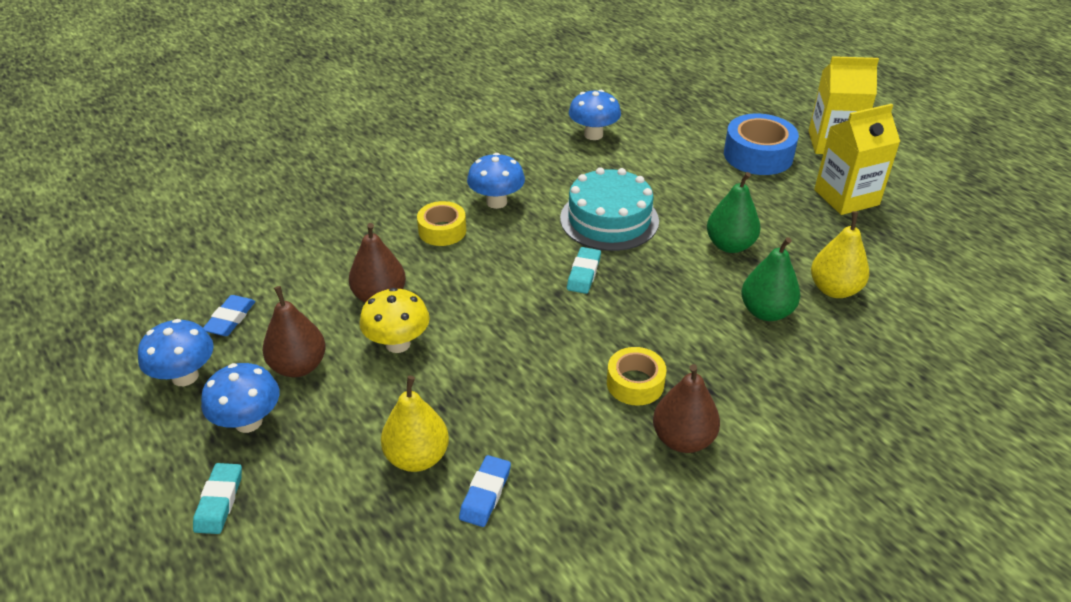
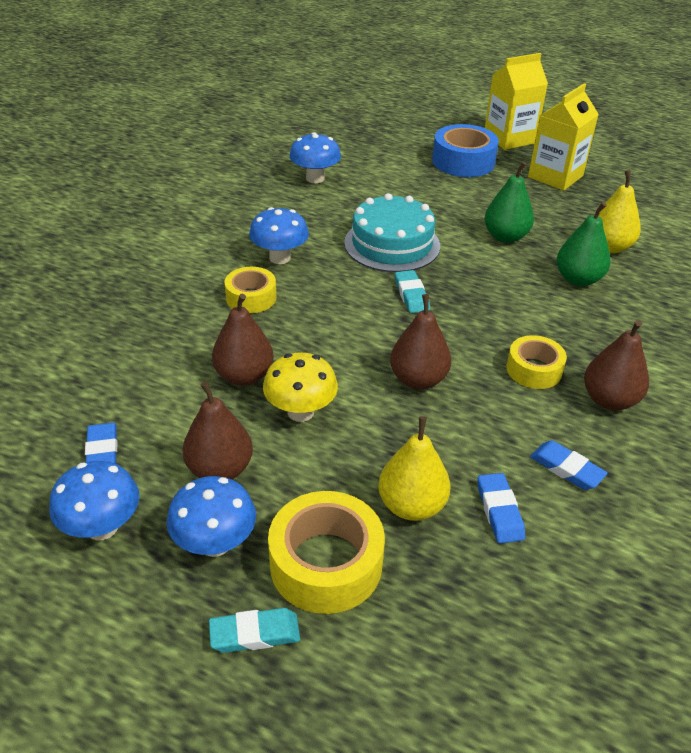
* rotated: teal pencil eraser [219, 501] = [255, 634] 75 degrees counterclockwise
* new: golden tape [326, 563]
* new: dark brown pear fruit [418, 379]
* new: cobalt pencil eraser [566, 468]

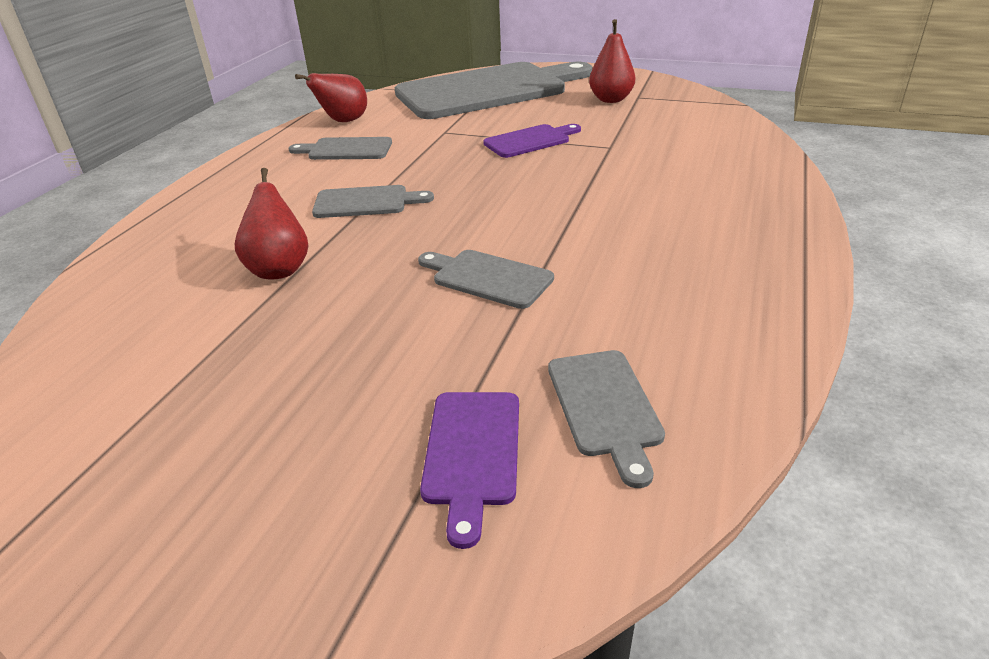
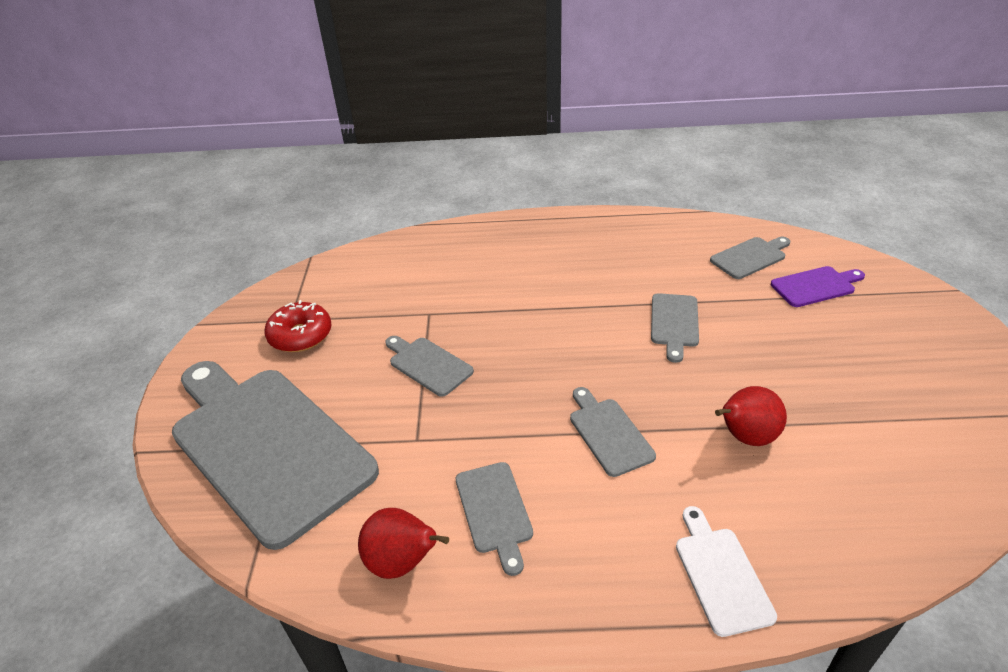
* swapped: crimson pear fruit [611, 99] to crimson donut [300, 335]
* repainted: royal purple cutting board [530, 141] to ash-grey cutting board [428, 365]
* new: snow-white cutting board [720, 574]

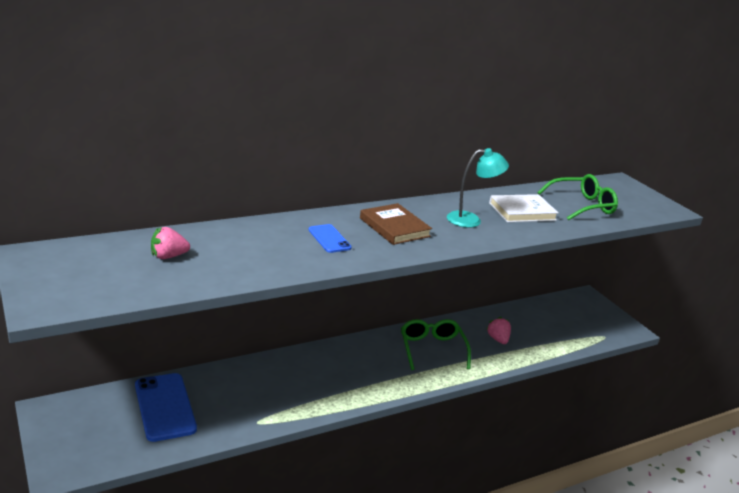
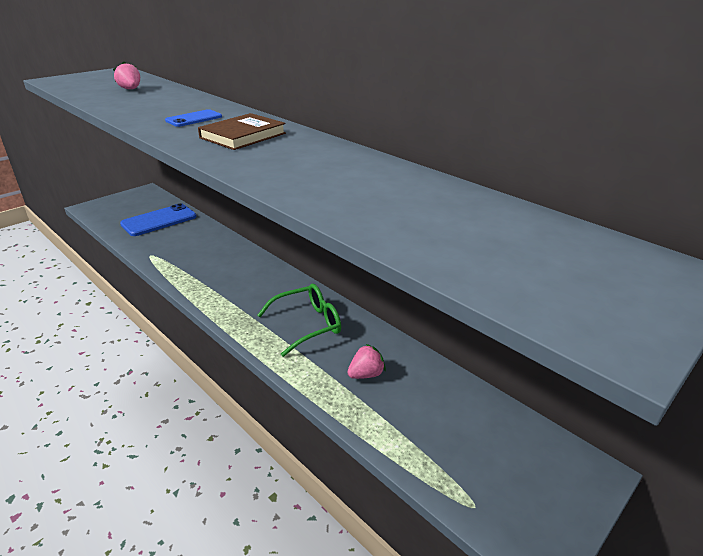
* gone: teal lamp [471, 220]
* gone: snow-white hardback [522, 211]
* gone: emerald glasses [582, 205]

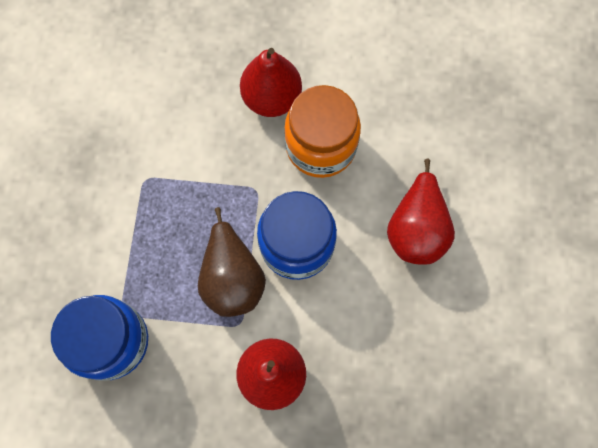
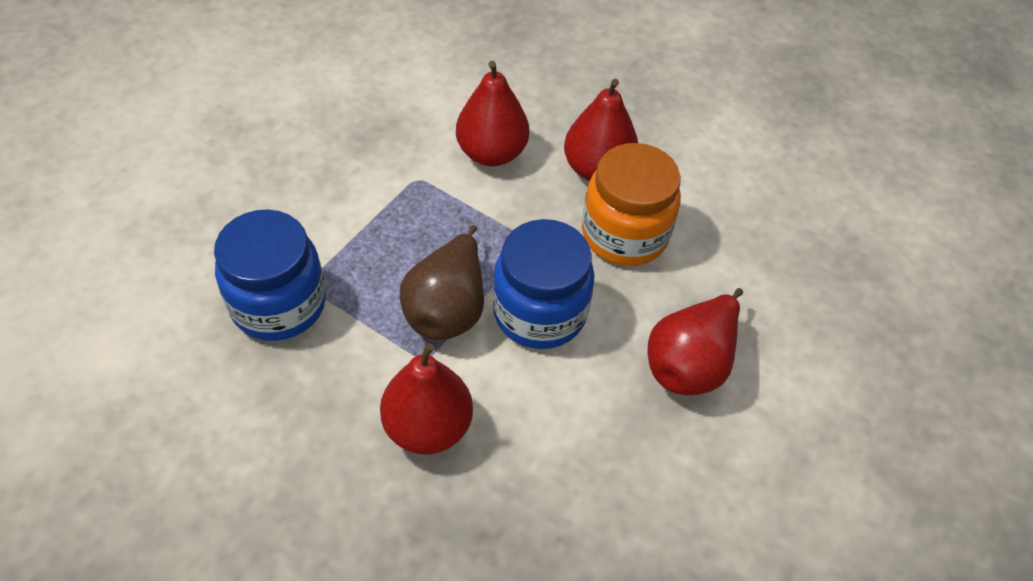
* new: crimson pear fruit [491, 153]

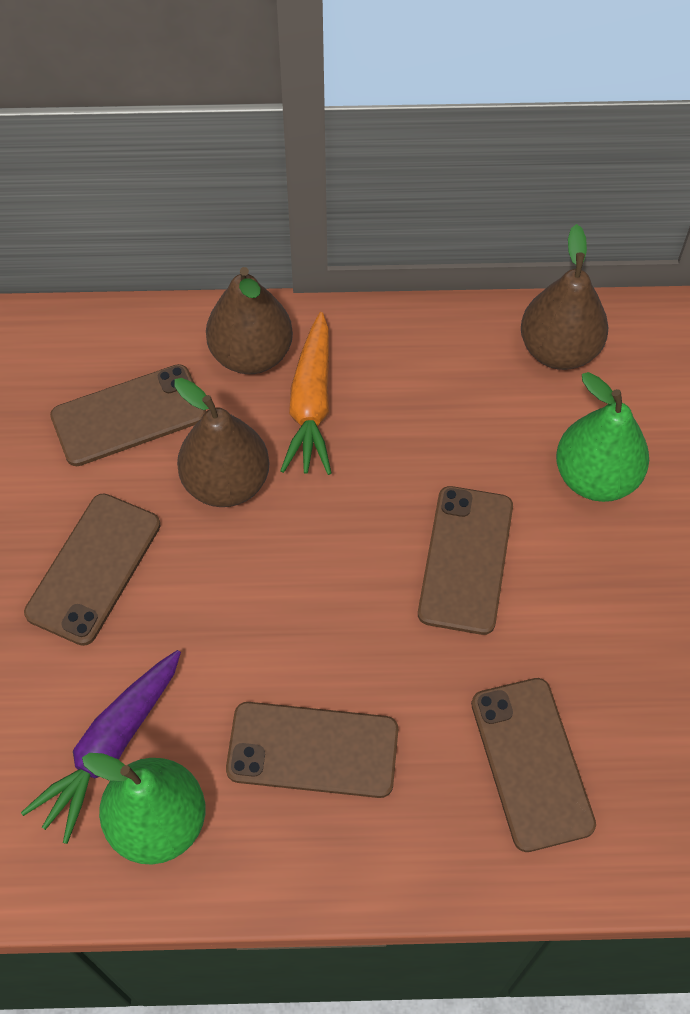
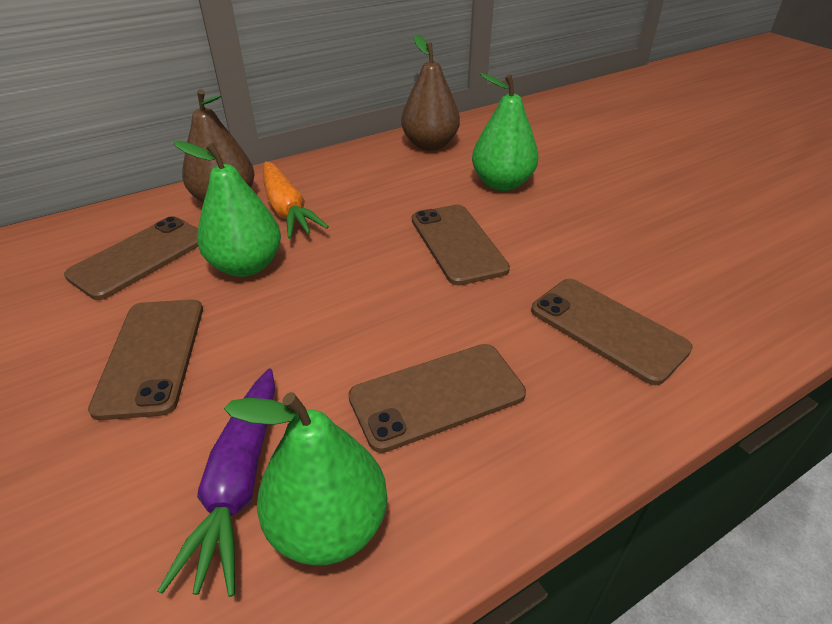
* repainted: dark brown pear fruit [226, 482] to emerald pear fruit [246, 265]

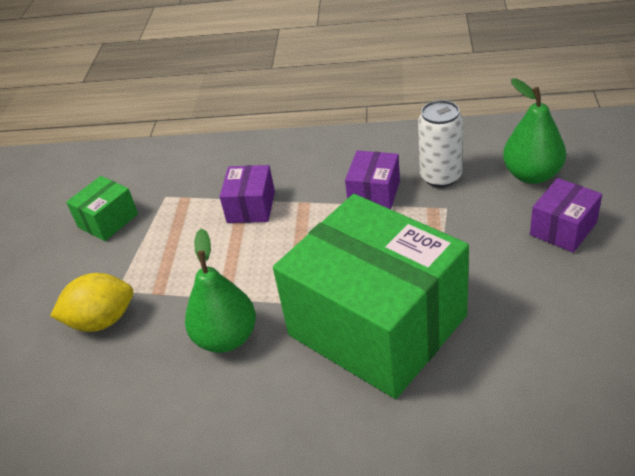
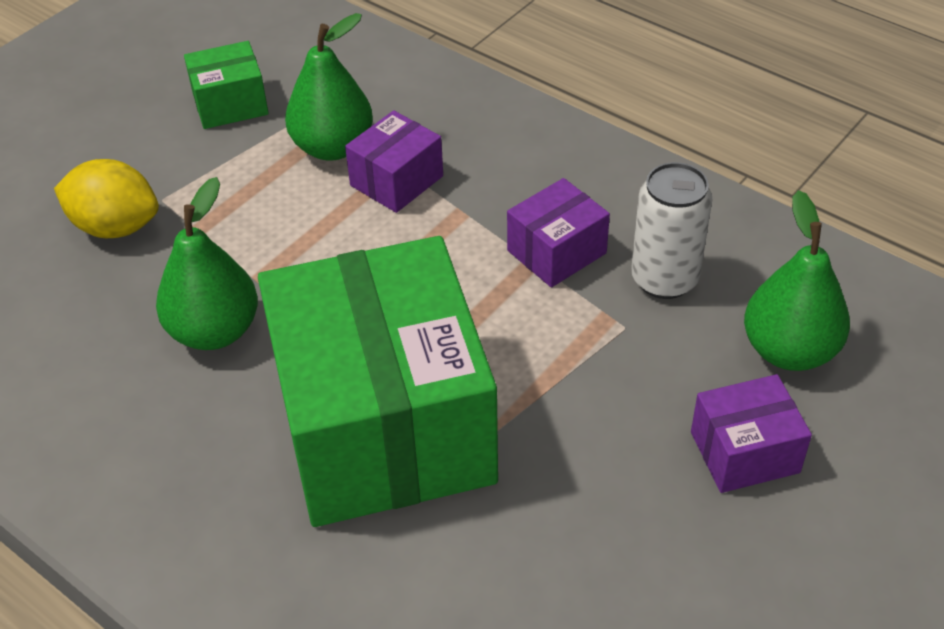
* new: emerald pear fruit [333, 147]

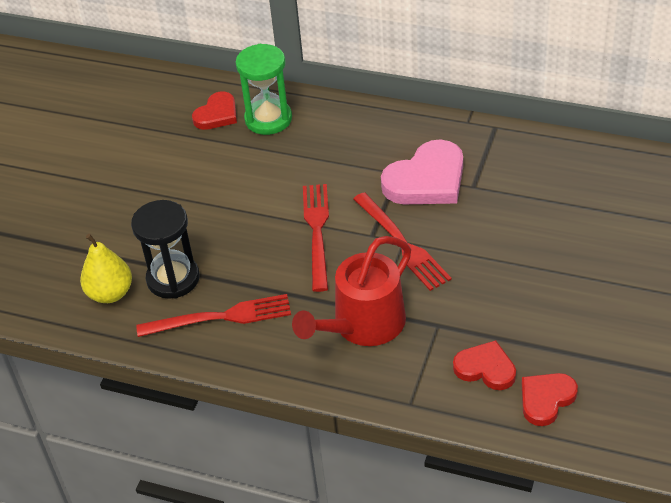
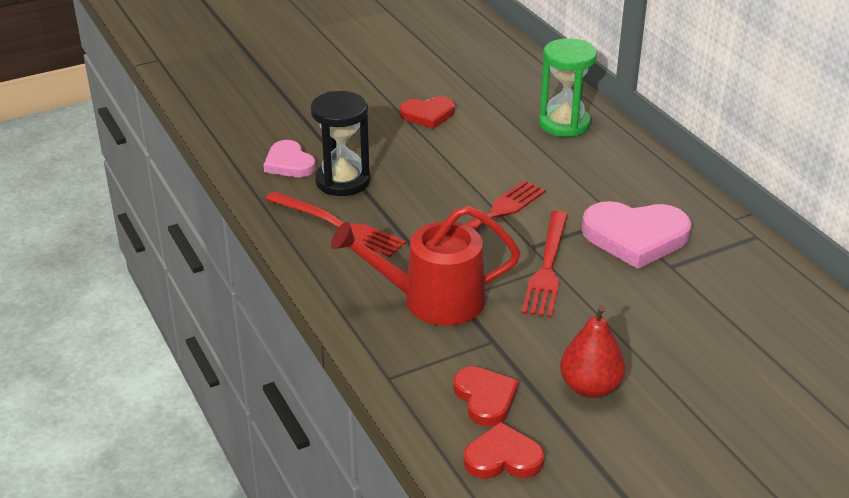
* swapped: golden pear fruit [110, 293] to pink love heart [289, 163]
* shifted: crimson love heart [217, 114] to [428, 115]
* new: crimson pear fruit [590, 387]

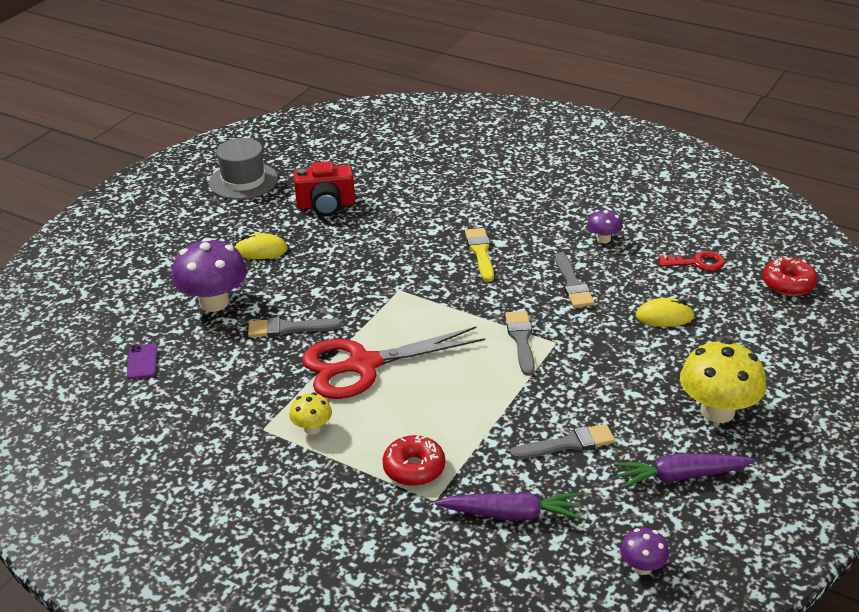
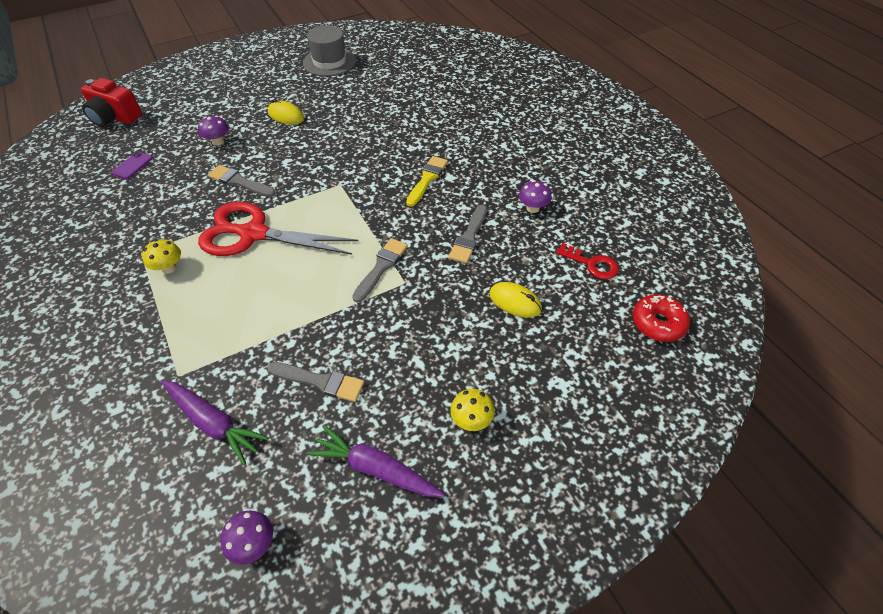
* shifted: crimson photo camera [326, 205] to [115, 117]
* scaled: royal purple toadstool [214, 302] = [218, 142] x0.51
* scaled: golden toadstool [717, 411] = [471, 420] x0.51
* gone: crimson donut [414, 468]

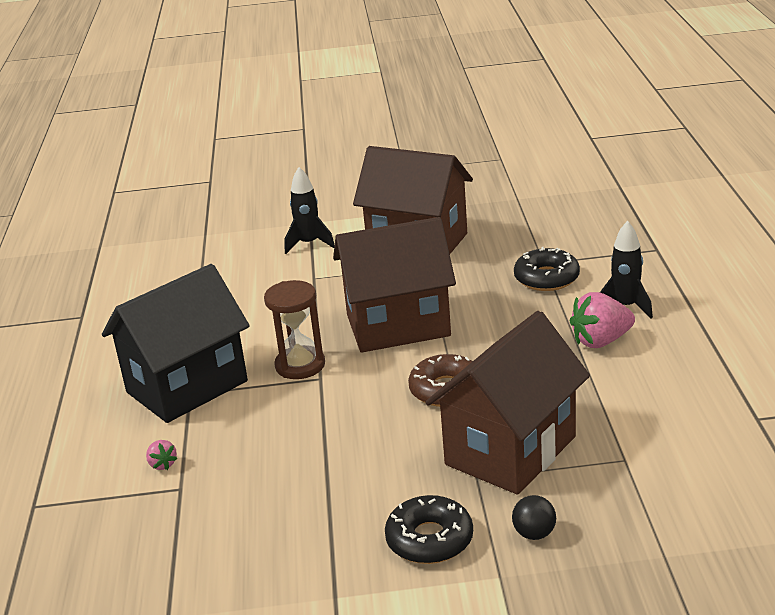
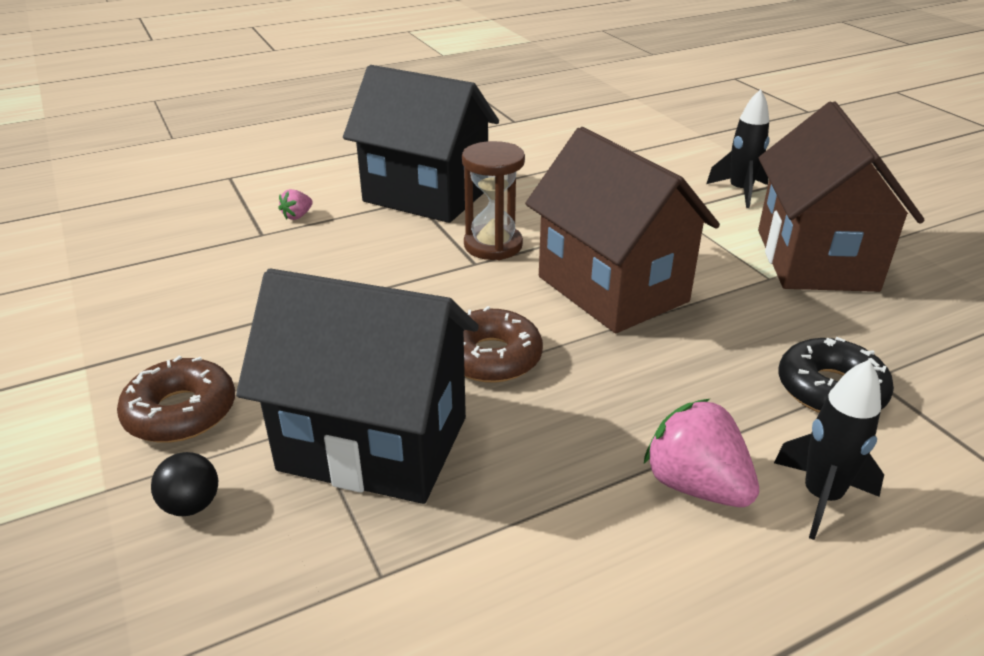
* repainted: black donut [429, 539] to dark brown donut [181, 412]
* repainted: dark brown cottage [510, 450] to black cottage [374, 443]

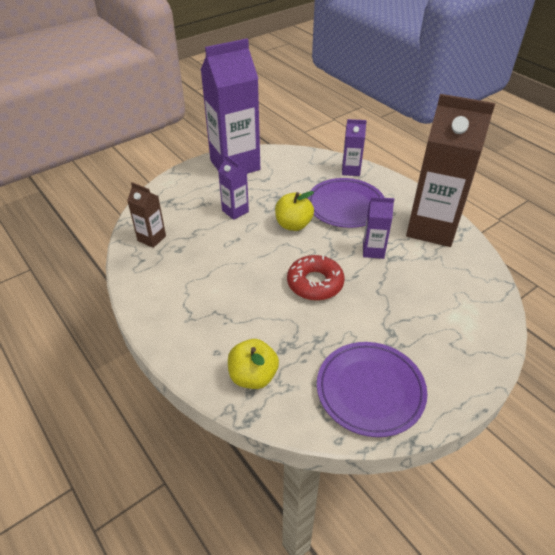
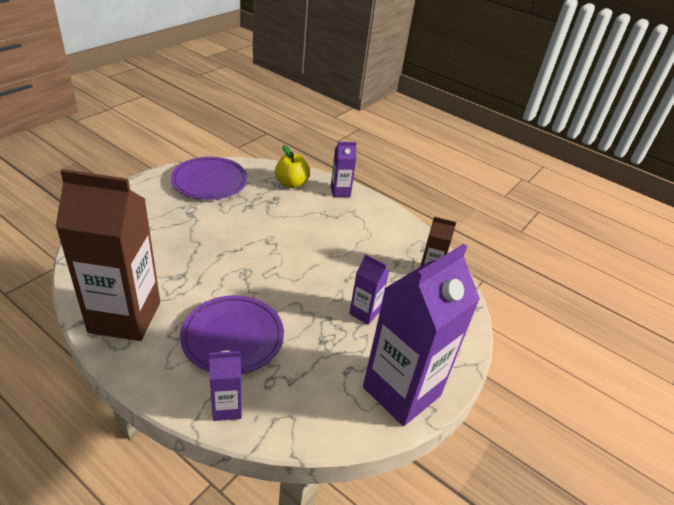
* shifted: royal purple carton [373, 251] to [340, 191]
* gone: golden toy apple [293, 225]
* gone: crimson donut [315, 283]

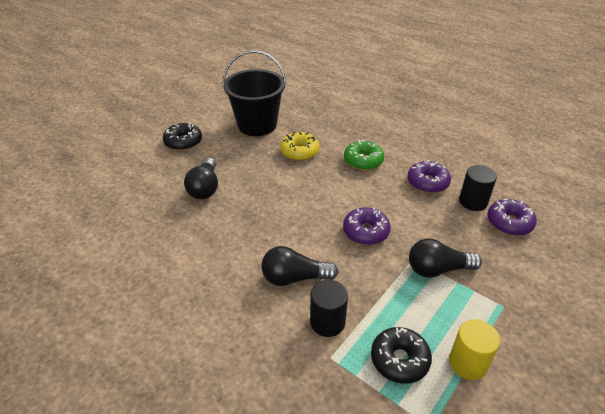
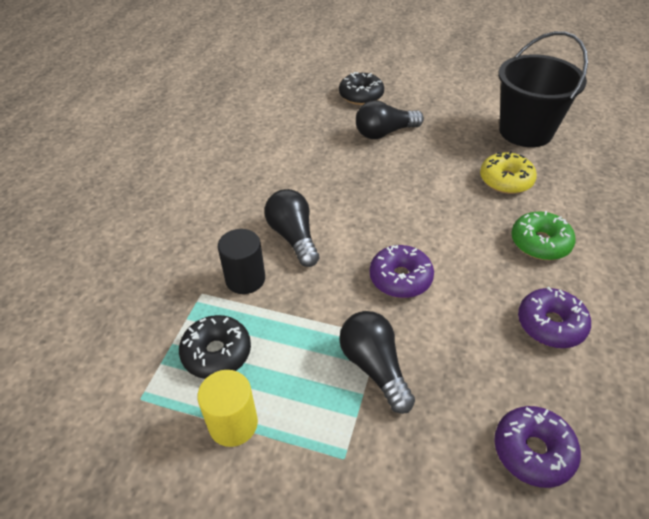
* shifted: black donut [183, 142] to [361, 95]
* gone: black cylinder [473, 202]

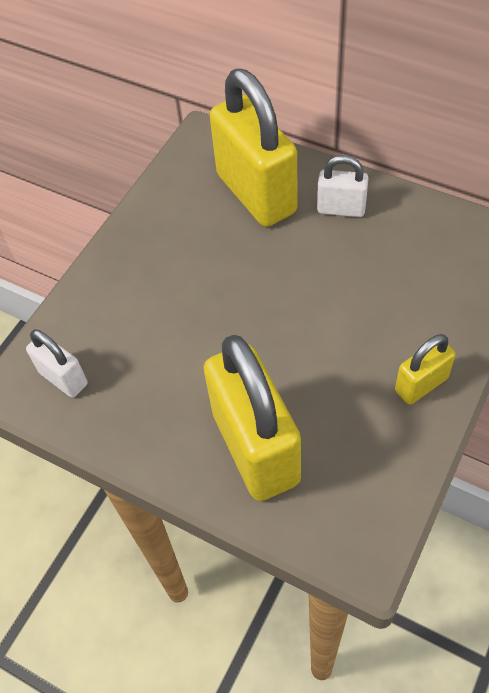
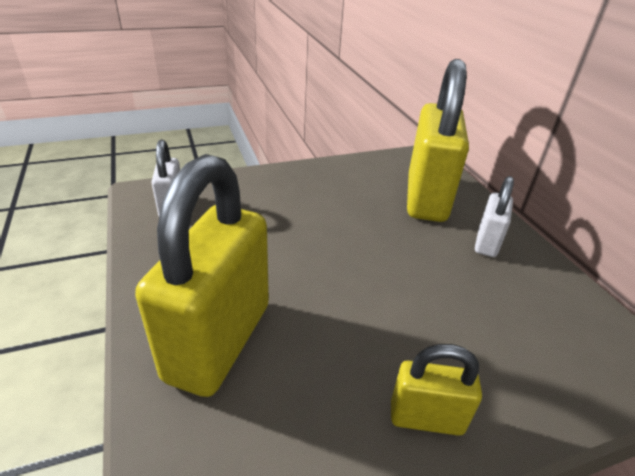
* rotated: snow-white lock [341, 209] = [486, 243] 60 degrees clockwise

